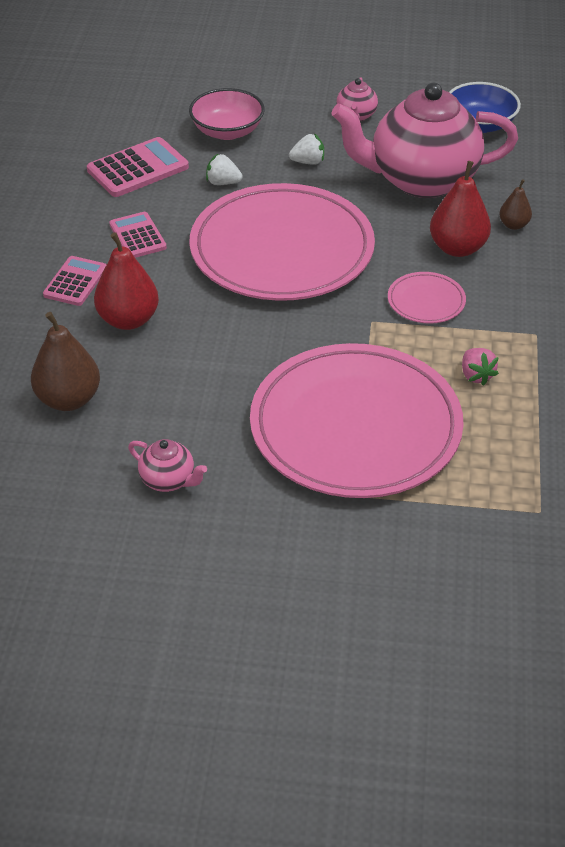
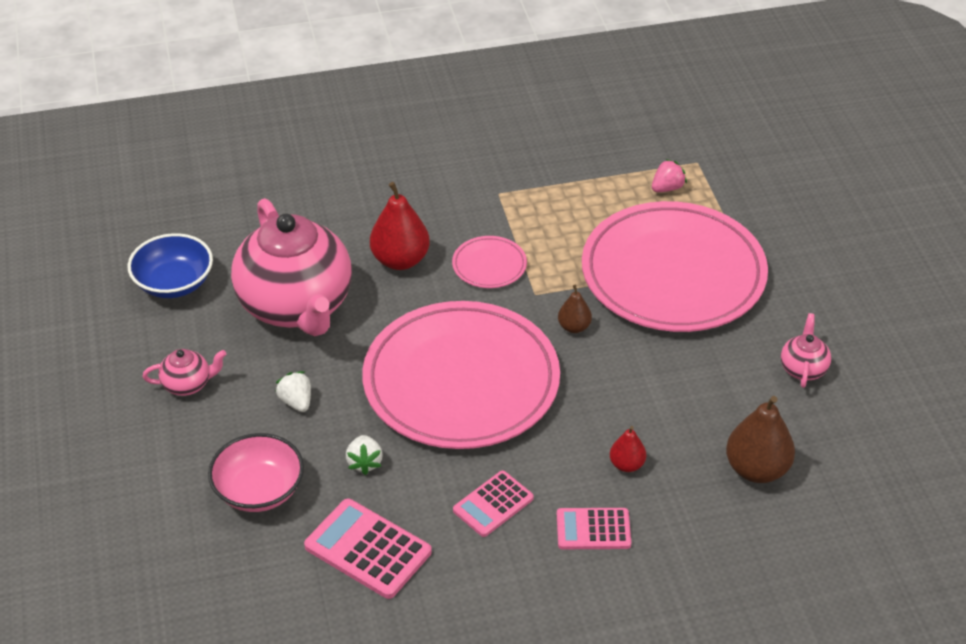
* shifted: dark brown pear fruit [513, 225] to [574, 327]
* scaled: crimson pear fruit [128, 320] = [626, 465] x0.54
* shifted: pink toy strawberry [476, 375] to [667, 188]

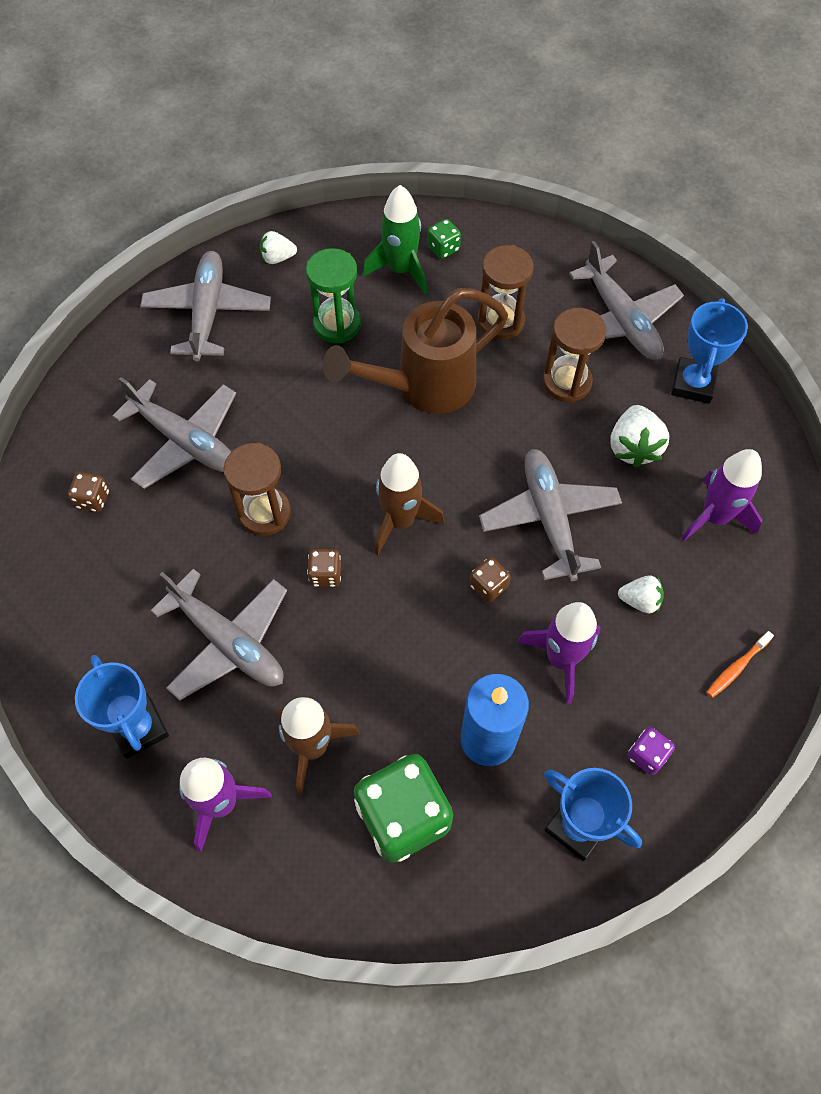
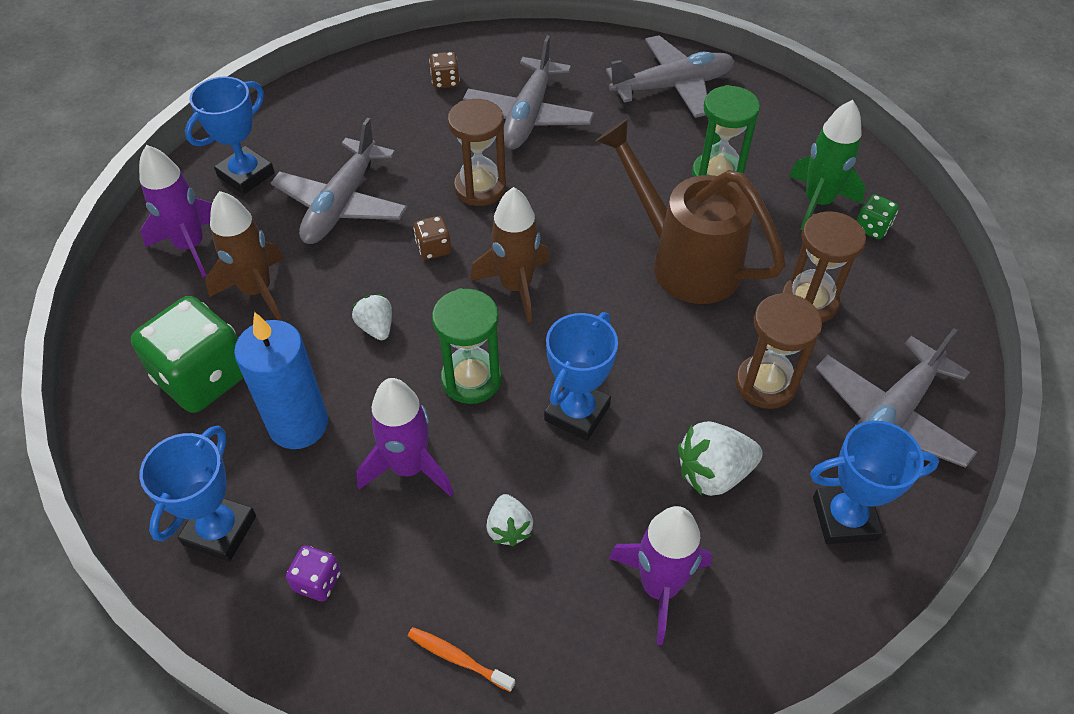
* shifted: snow-white toy strawberry [277, 258] to [376, 327]
* swapped: dark brown die [488, 586] to emerald hourglass [471, 379]
* swapped: ash-grey plane [549, 518] to cobalt trophy [577, 413]

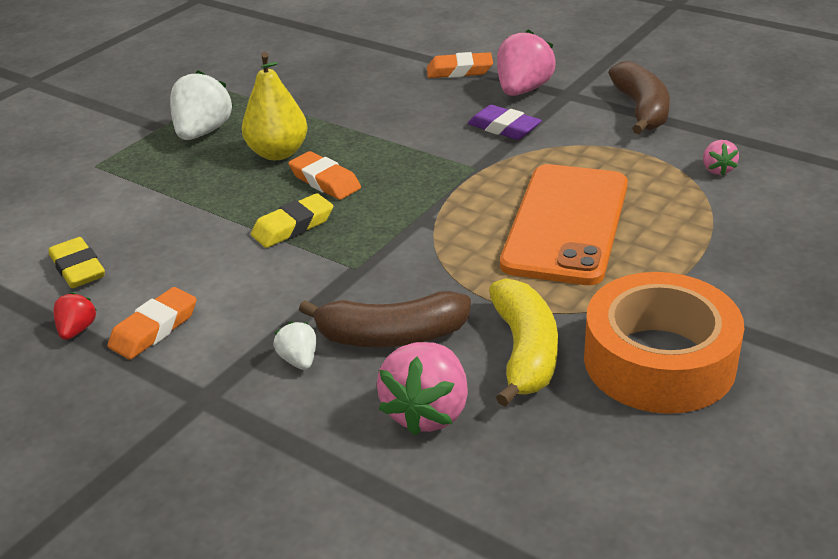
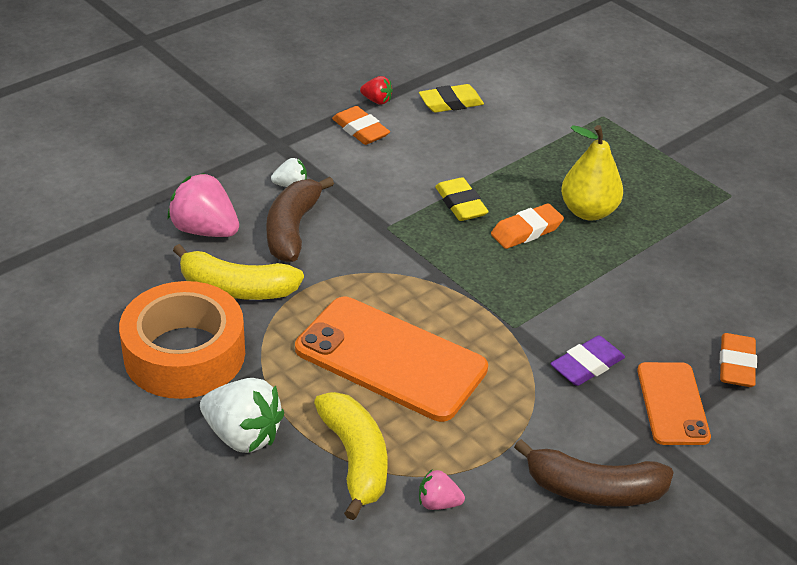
* shifted: snow-white toy strawberry [203, 132] to [243, 435]
* new: golden banana [355, 459]
* swapped: pink toy strawberry [523, 90] to bright orange mobile phone [672, 404]

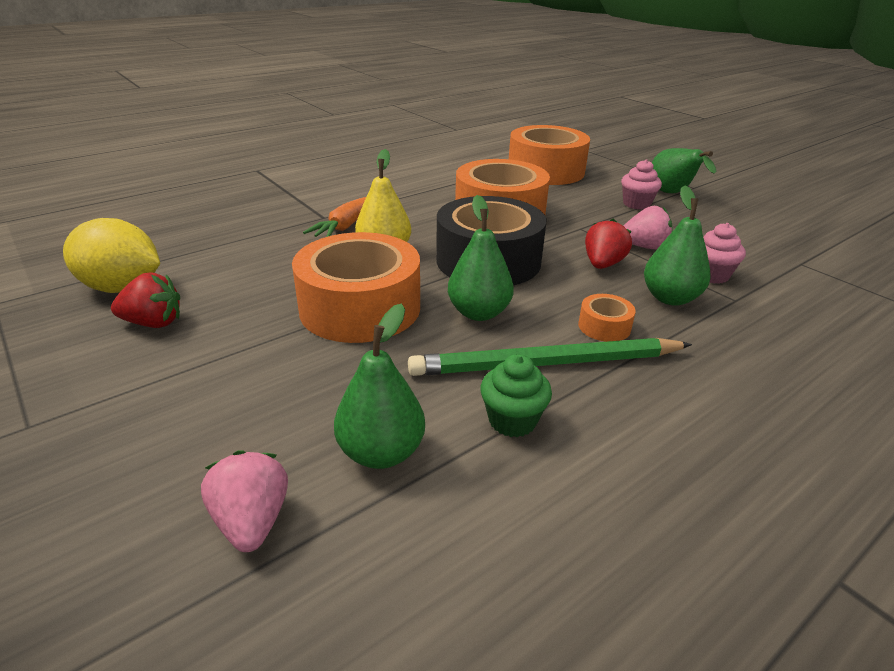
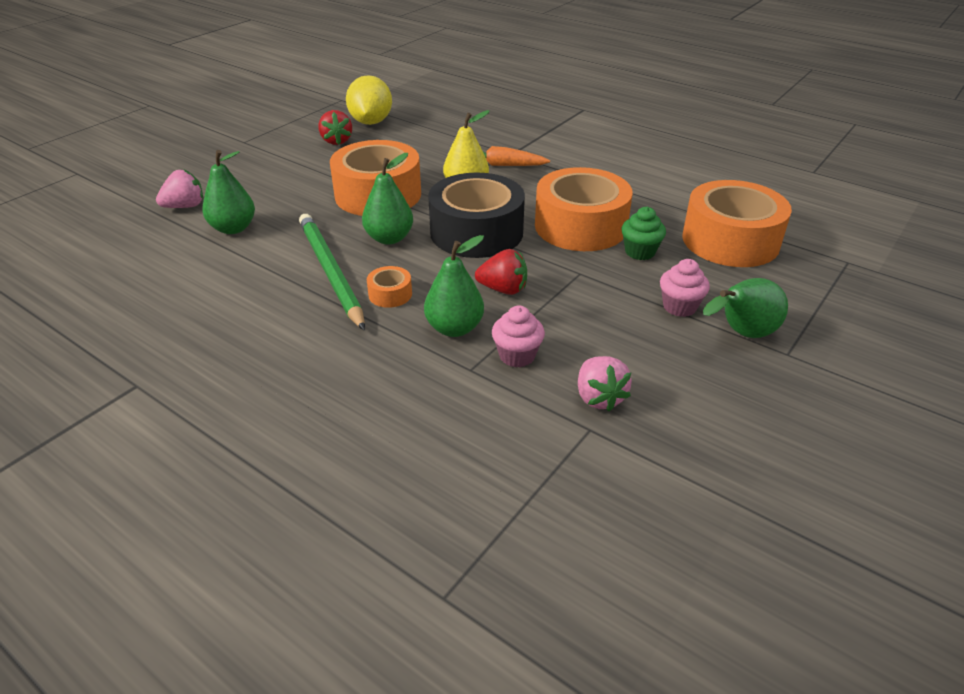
* shifted: pink toy strawberry [644, 247] to [599, 398]
* shifted: emerald fairy cake [512, 420] to [640, 252]

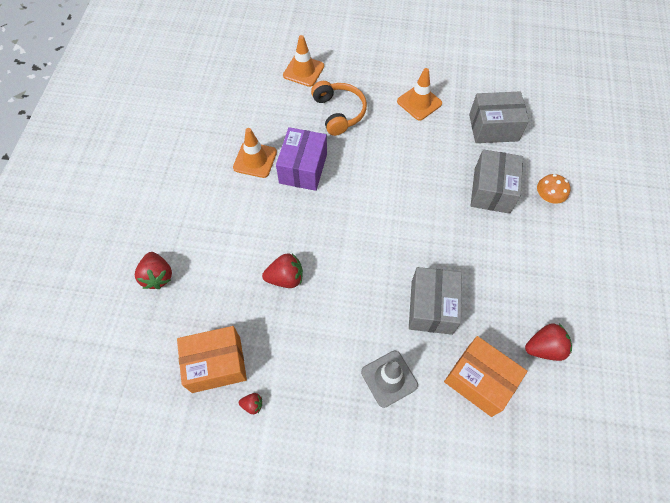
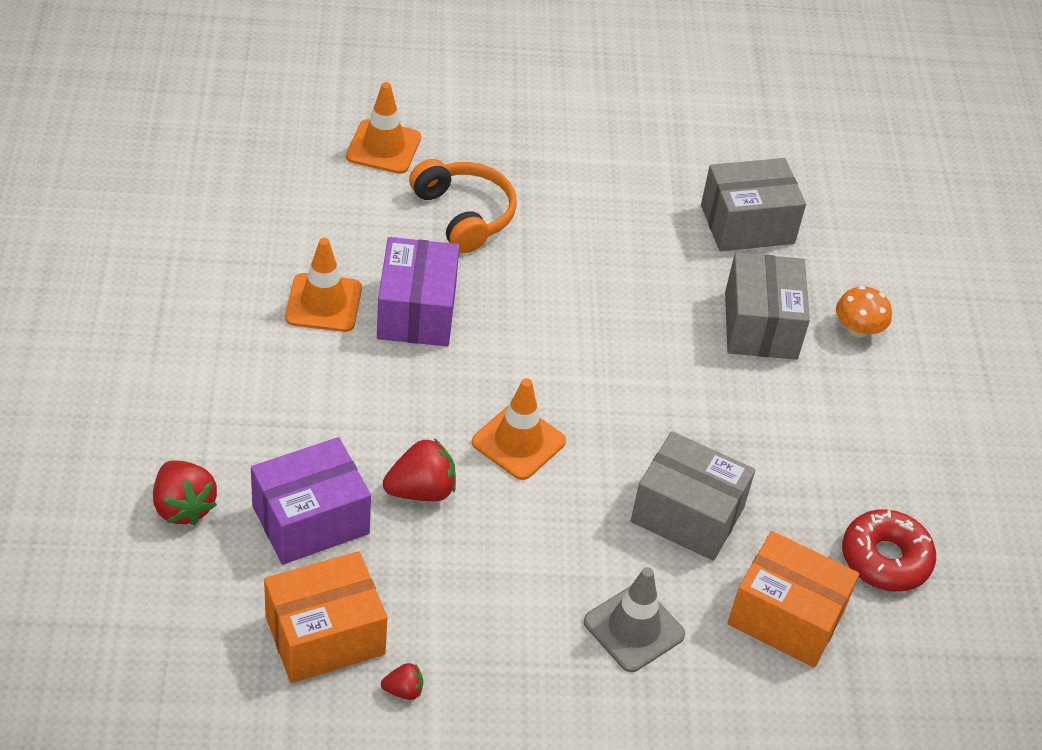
* new: royal purple box [310, 520]
* shifted: bright orange safety cone [419, 102] to [518, 442]
* rotated: ash-grey box [431, 307] = [687, 514] 60 degrees counterclockwise
* swapped: crimson toy strawberry [544, 348] to crimson donut [885, 559]

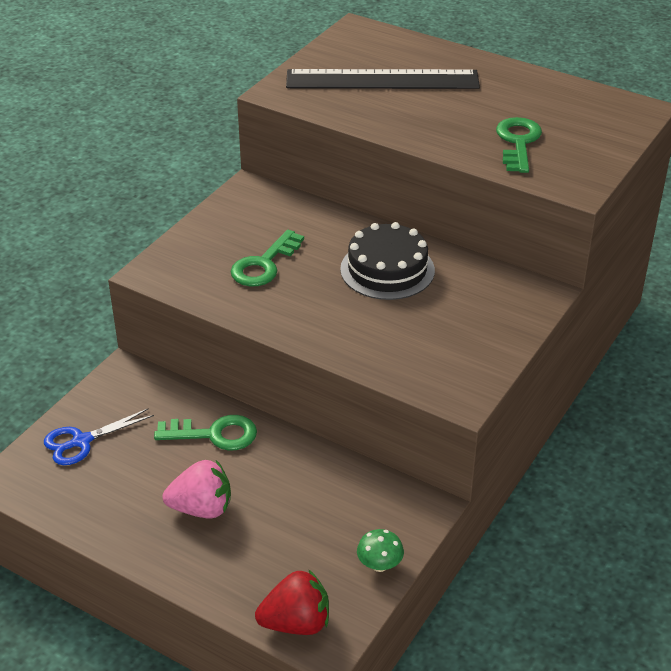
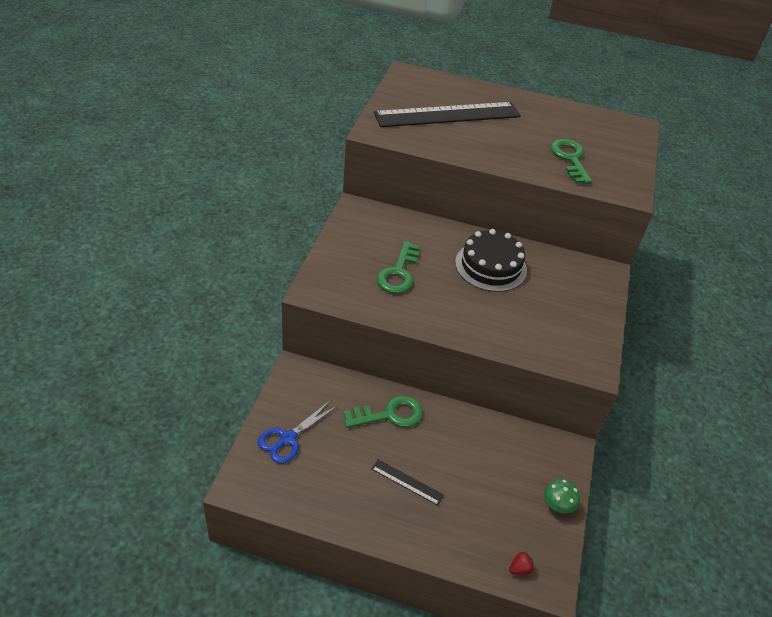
* swapped: pink toy strawberry [202, 508] to black measuring stick [407, 482]
* scaled: crimson toy strawberry [296, 623] = [520, 569] x0.44

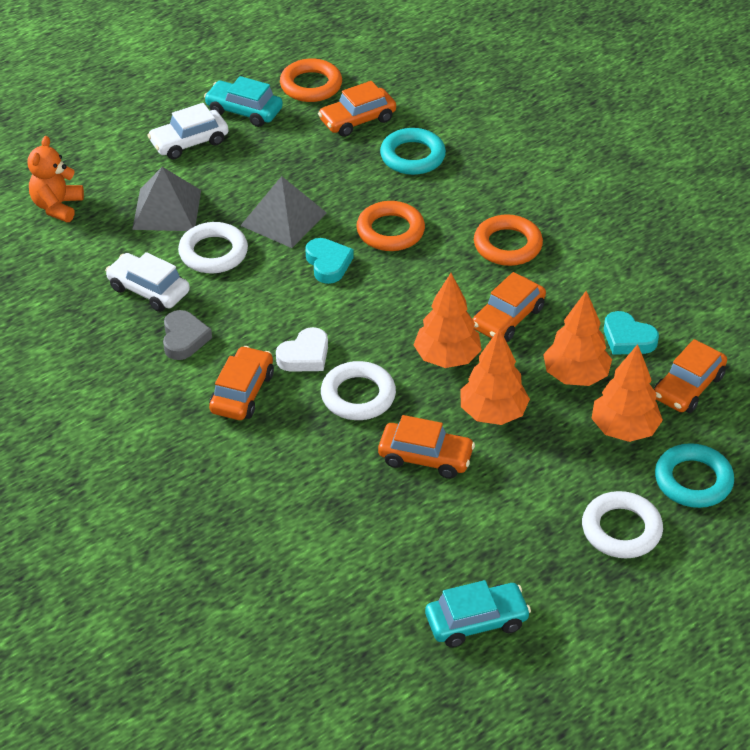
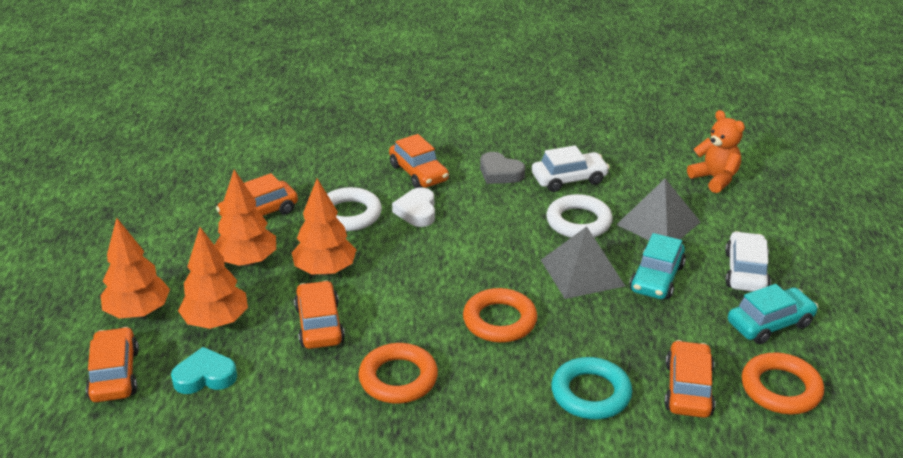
* shifted: teal toy car [476, 621] to [656, 278]
* gone: teal love heart [328, 264]
* gone: snow-white torus [621, 529]
* gone: teal torus [693, 480]

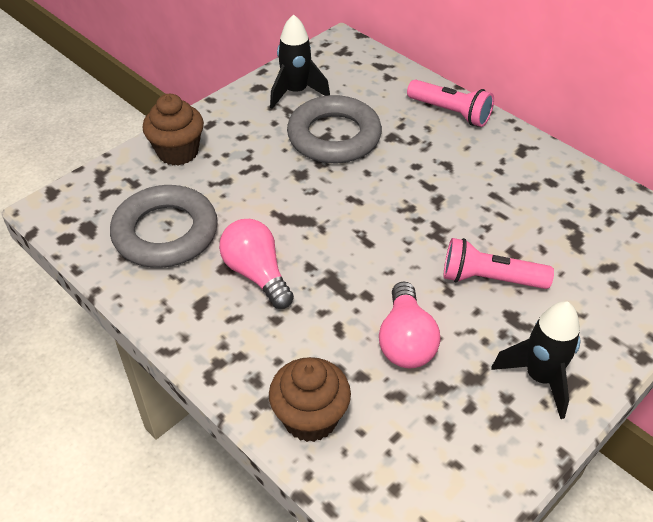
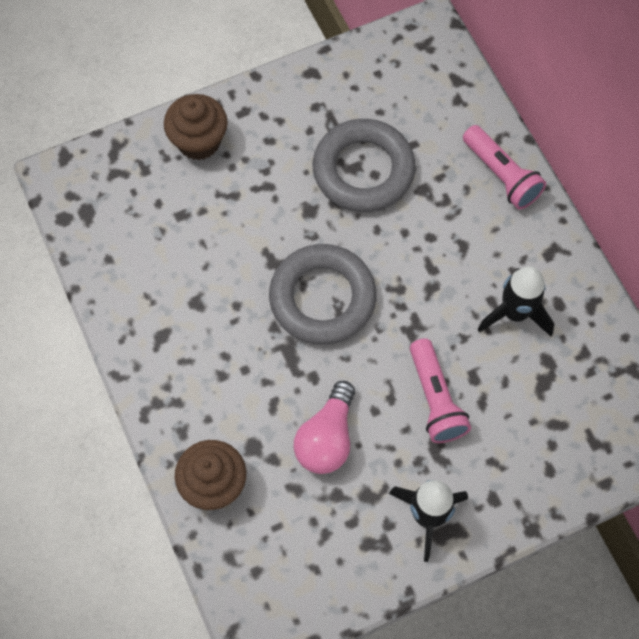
* shifted: ash-grey torus [165, 233] to [322, 298]
* rotated: pink torch [489, 279] = [435, 399] 135 degrees counterclockwise
* shifted: black rocket [296, 92] to [515, 313]
* gone: pink lightbulb [257, 274]

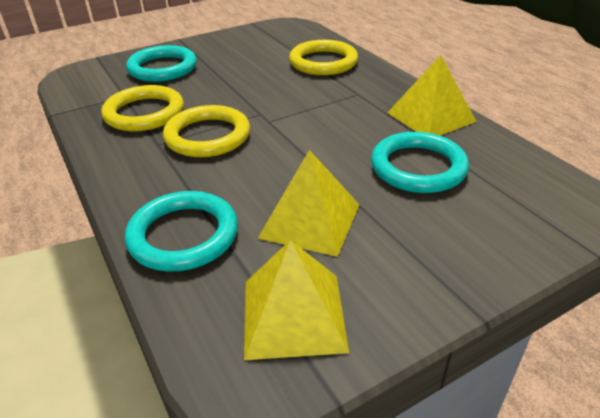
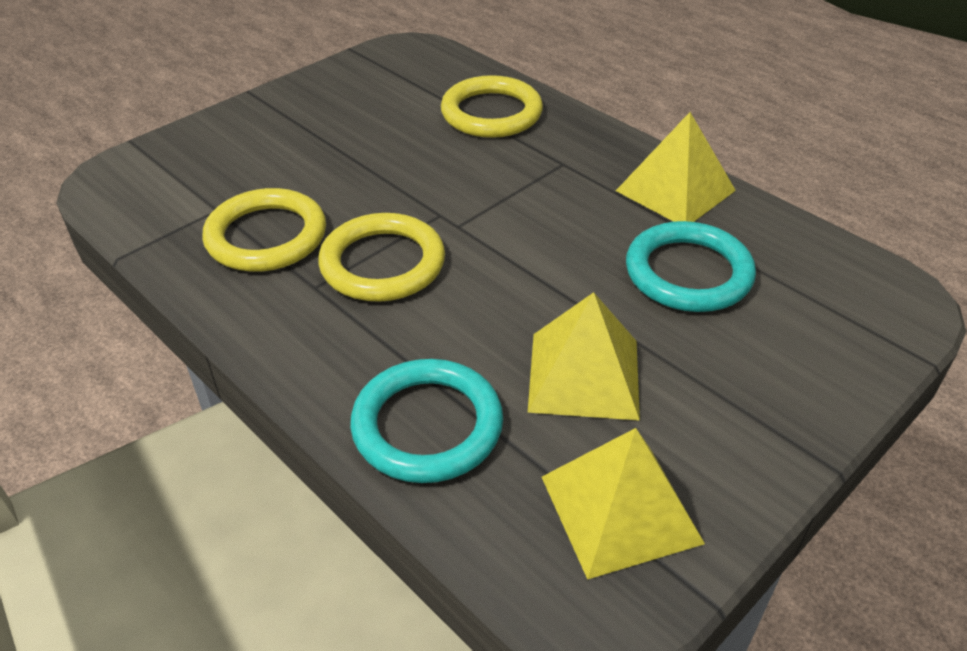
* gone: teal torus [162, 68]

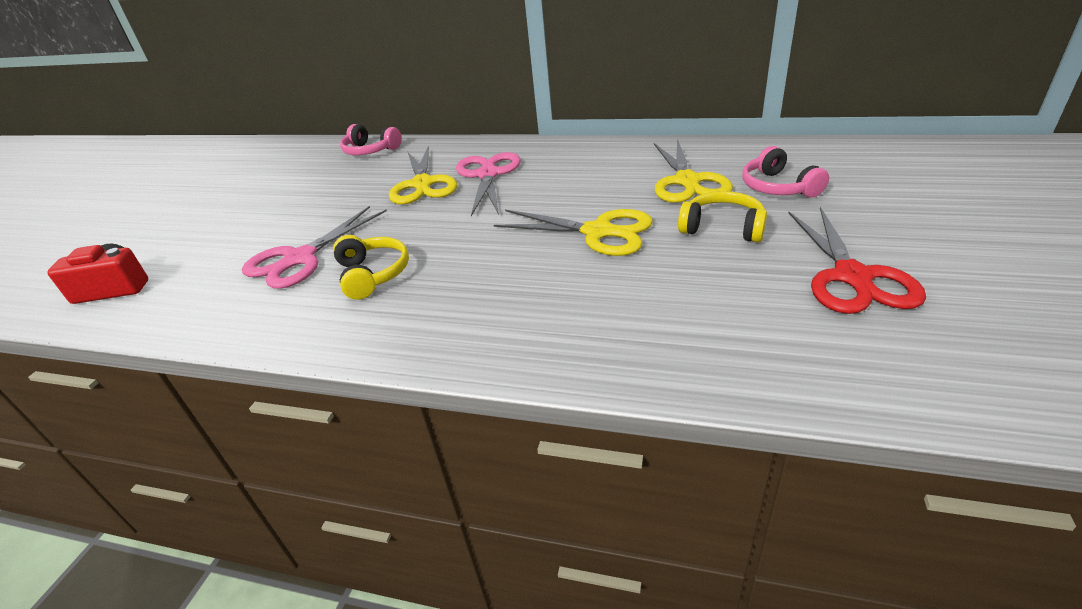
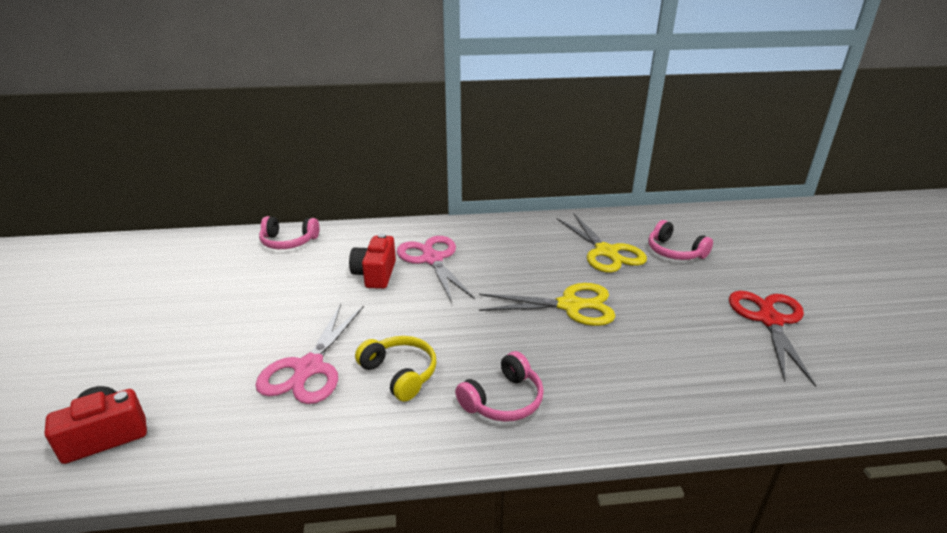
* swapped: golden pair of scissors [423, 184] to crimson photo camera [375, 274]
* new: pink over-ear headphones [503, 400]
* rotated: crimson pair of scissors [852, 277] = [769, 320] 150 degrees counterclockwise
* gone: golden over-ear headphones [722, 228]

